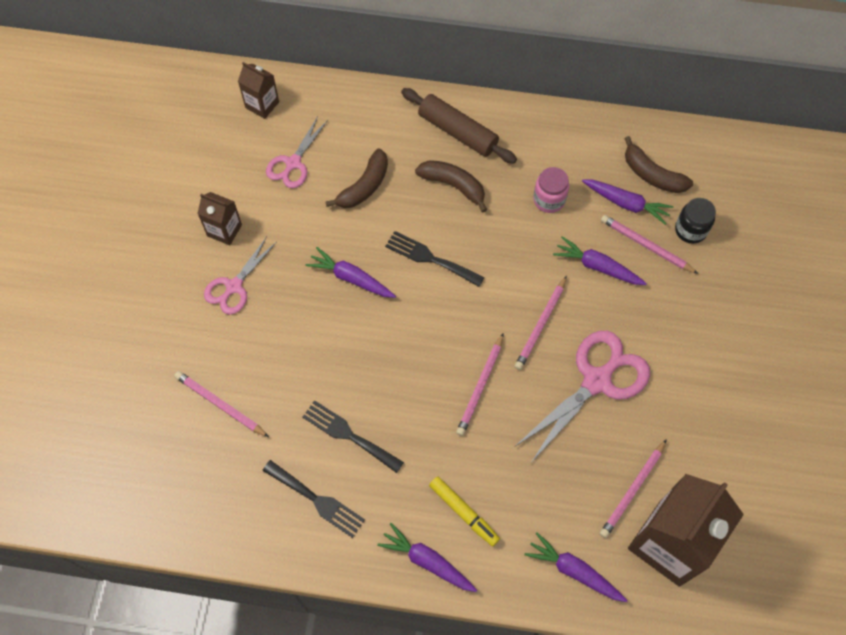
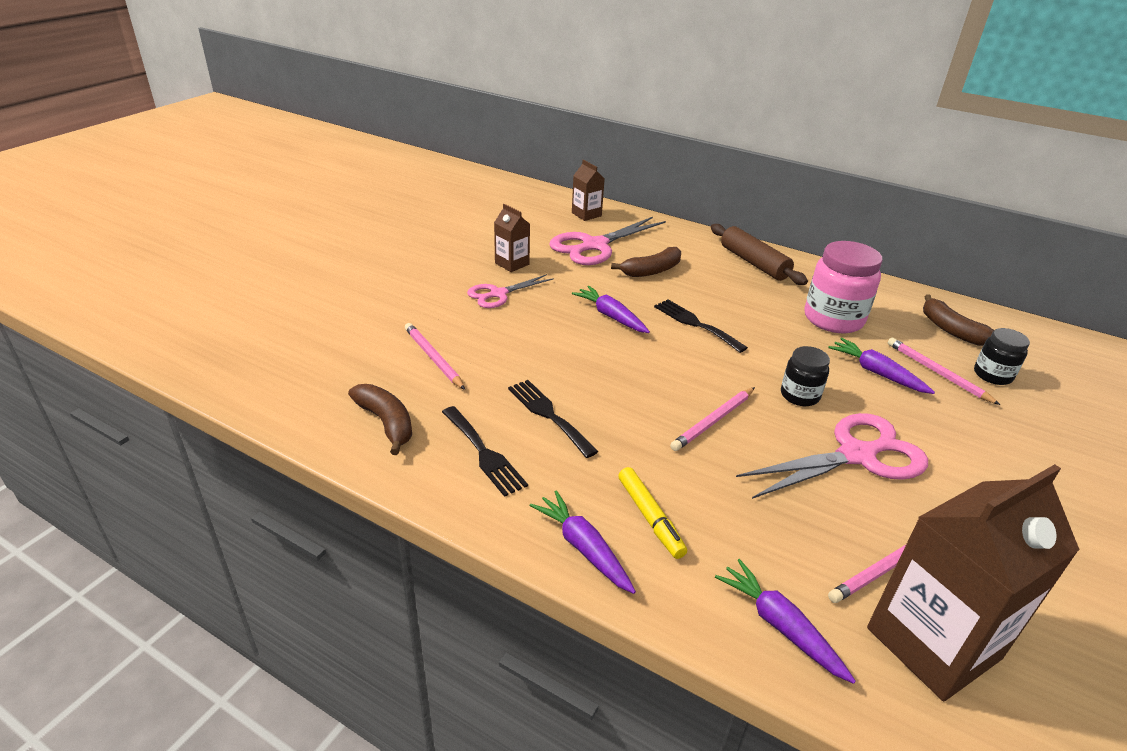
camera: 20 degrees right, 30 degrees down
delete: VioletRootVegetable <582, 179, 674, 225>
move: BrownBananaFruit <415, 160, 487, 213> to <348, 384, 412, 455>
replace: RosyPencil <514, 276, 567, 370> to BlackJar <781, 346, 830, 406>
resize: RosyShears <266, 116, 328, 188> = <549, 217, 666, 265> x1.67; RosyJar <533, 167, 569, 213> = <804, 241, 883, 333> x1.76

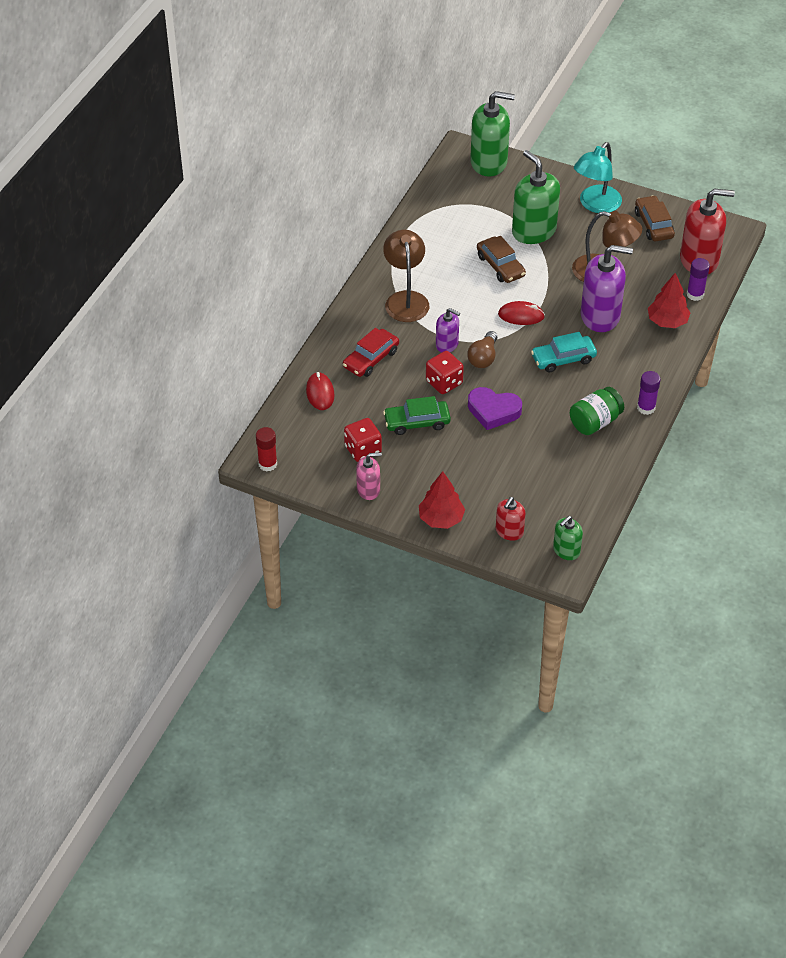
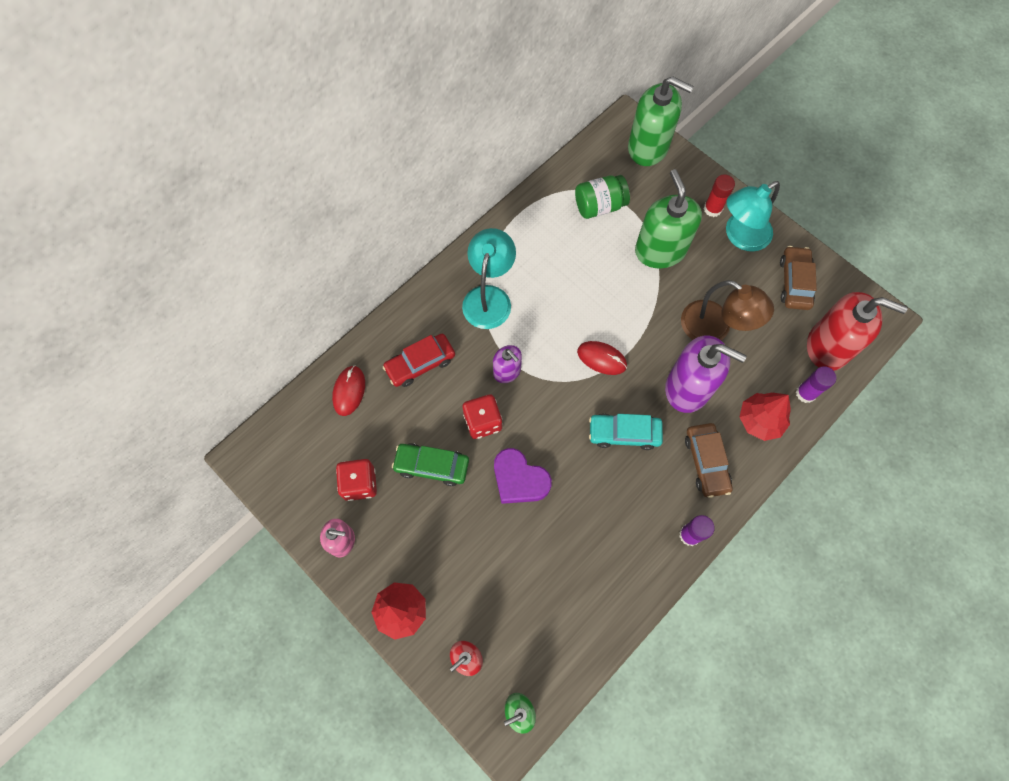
camera: 20 degrees right, 20 degrees up
delete: BrownBulb <467, 331, 497, 368>
move: ScarletStickOfGlue <256, 427, 277, 472> to <704, 174, 735, 217>; BrownCar <477, 236, 526, 283> to <685, 423, 733, 498>; GreenJar <570, 387, 624, 435> to <575, 175, 630, 219>
recolor: BrownReadingLamp <383, 230, 429, 322> to TealReadingLamp <462, 228, 516, 329>

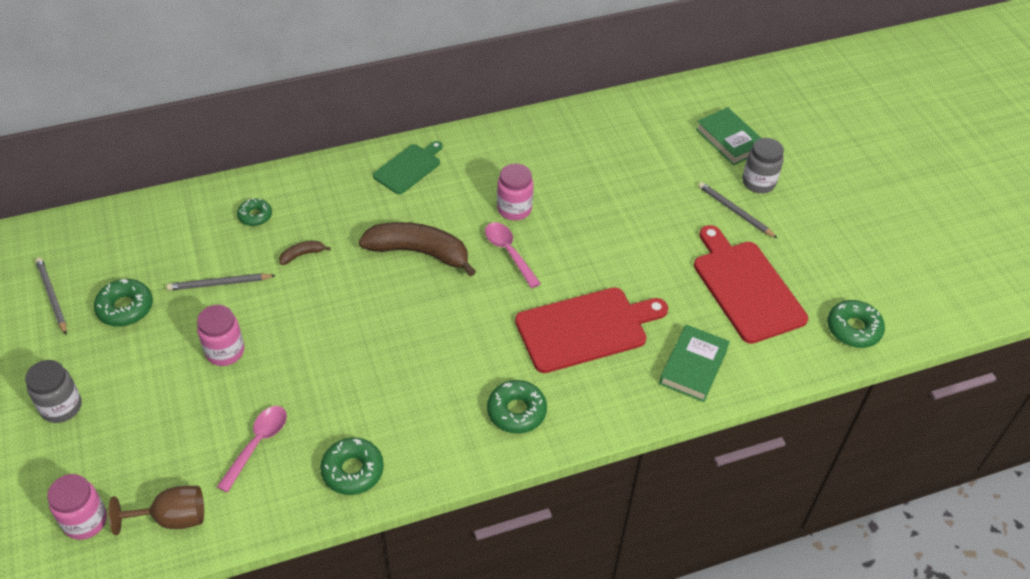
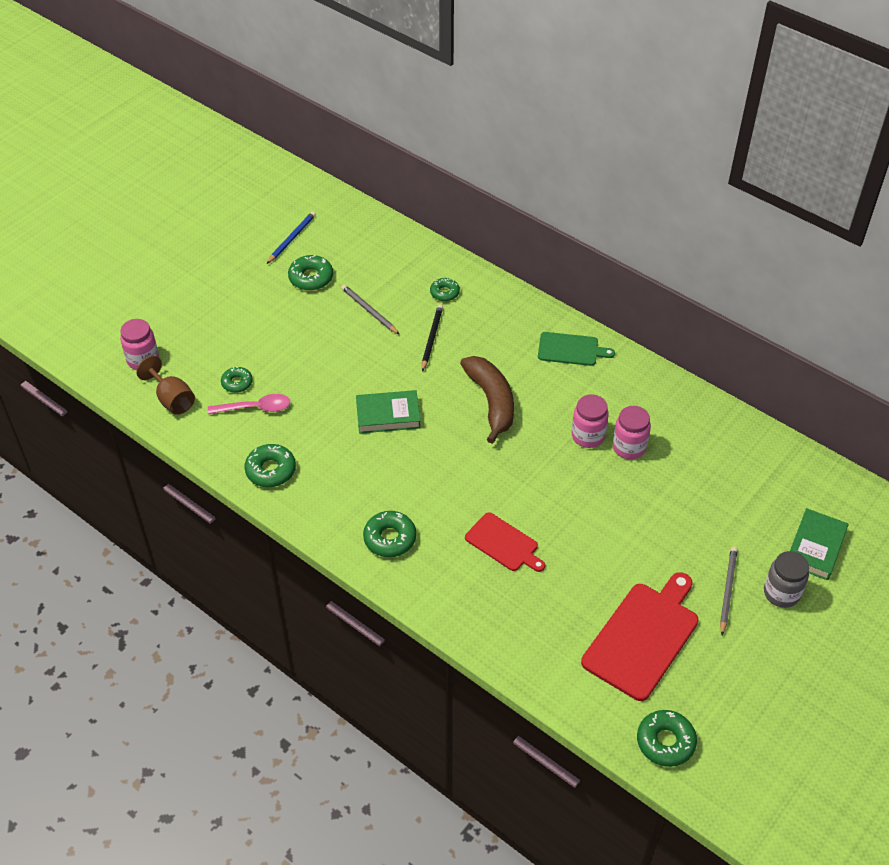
camera: 60 degrees right, 0 degrees up
delete: GreyJar <25, 360, 82, 423>; RosyTeaspoon <485, 222, 541, 288>
insert: GreenDoughnut <221, 367, 253, 393>
move: RosyJar <197, 305, 244, 366> to <613, 406, 651, 459>; GreenBook <659, 325, 730, 402> to <356, 390, 421, 434>
replace: BrownBananaFruit <279, 241, 331, 265> to BlackPencil <422, 304, 443, 371>
recolor: GreyPencil <35, 258, 67, 335> to CobaltPencil <267, 211, 316, 264>
resize: ScarletBreadBoard <515, 287, 668, 373> = <465, 512, 545, 572> x0.59

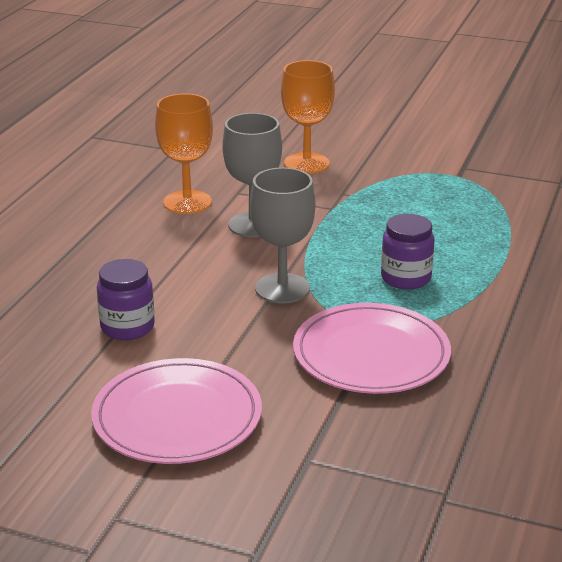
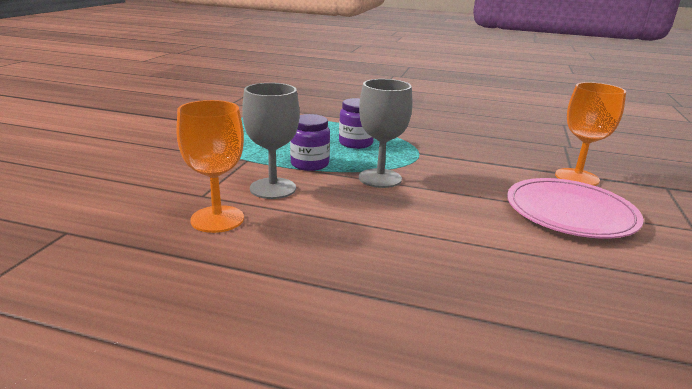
camera: 95 degrees left, 5 degrees down
delete: RosyDinnerPlate <293, 303, 451, 394>
move: VioletJar <97, 259, 155, 340> to <290, 114, 330, 171>; BrightOrangeGoblet <281, 60, 335, 174> to <555, 82, 626, 186>

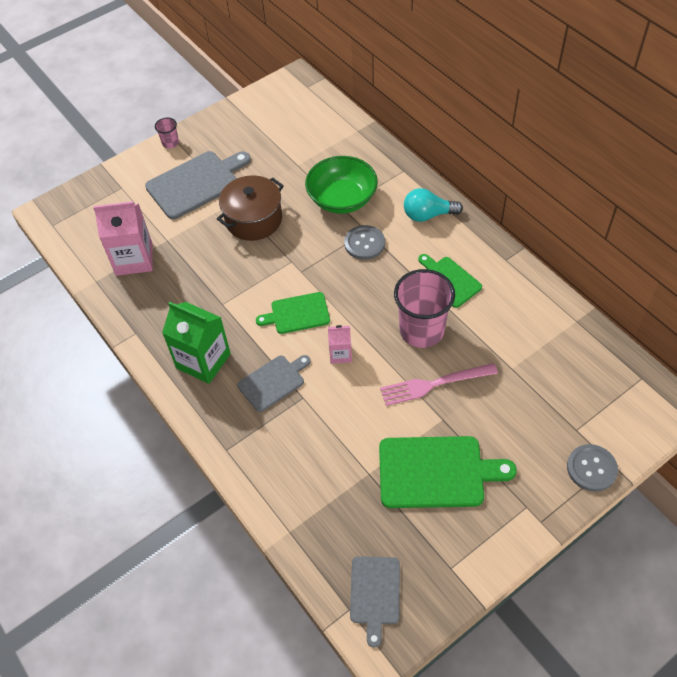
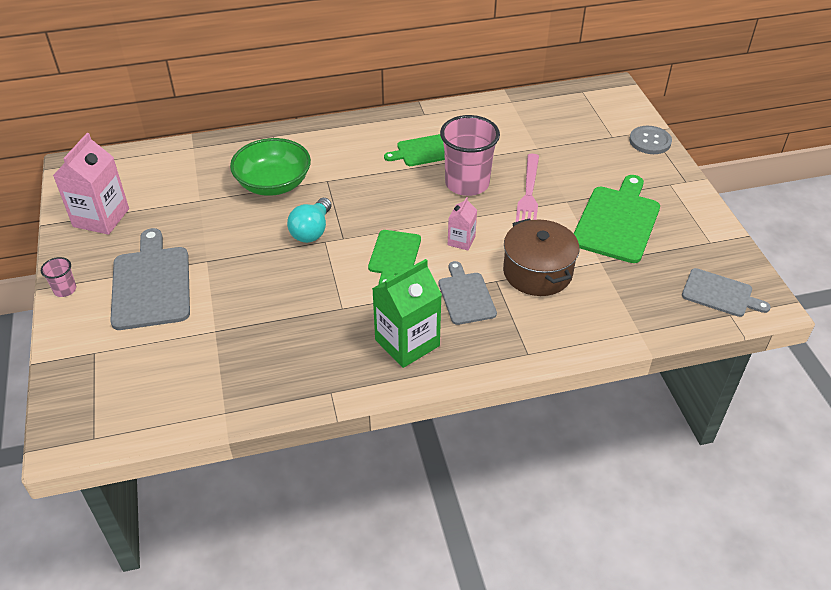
camera: 70 degrees left, 10 degrees down
delete: GreySewingButton <344, 225, 385, 260>
move: RosyCarton <93, 201, 153, 276> to <53, 133, 129, 235>; BrownCookingPot <217, 175, 284, 241> to <503, 218, 579, 296>; TealBulb <404, 188, 463, 222> to <287, 198, 332, 243>

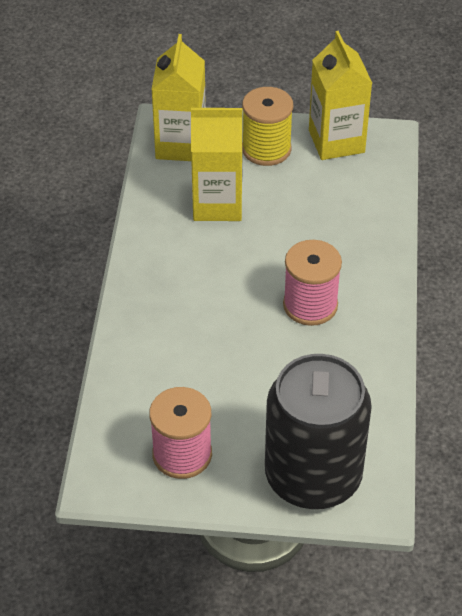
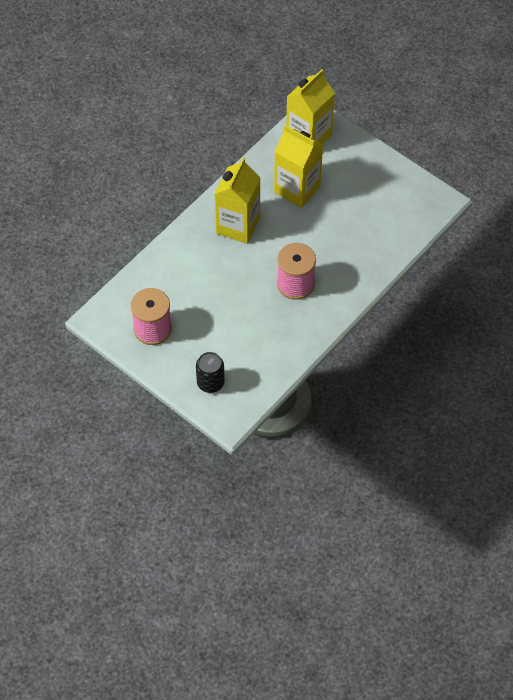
camera: 35 degrees right, 10 degrees up
delete: YellowReelOfThread <242, 87, 293, 166>
move: YellowCarton <309, 31, 372, 160> to <215, 158, 261, 244>
resize: BlackTin <265, 354, 372, 509> = <196, 352, 225, 393> x0.44

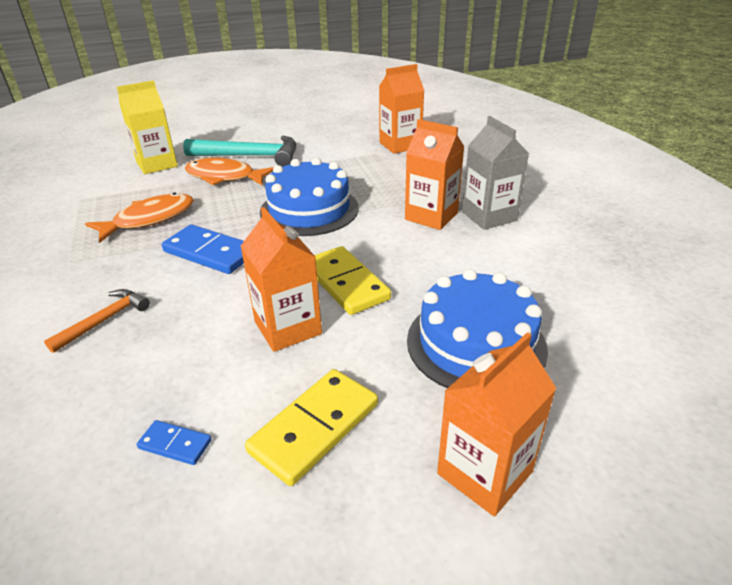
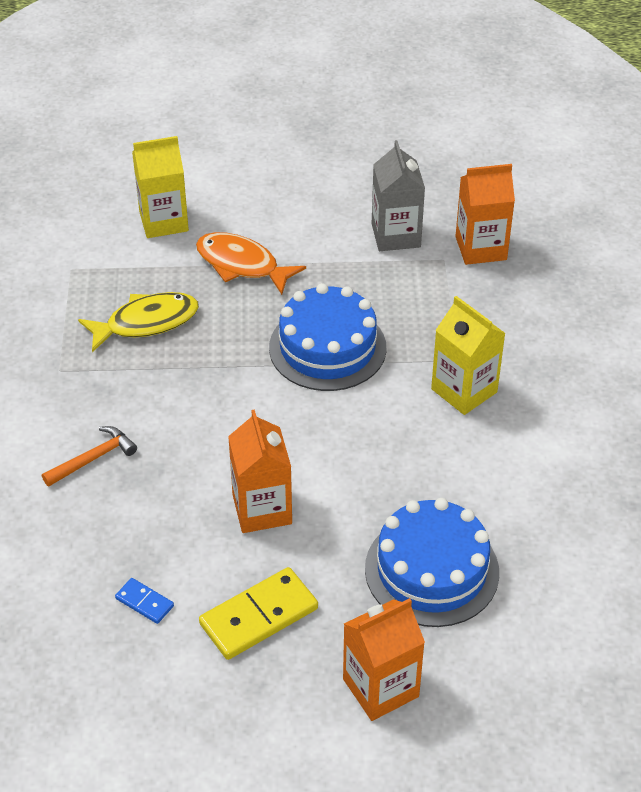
camera: 15 degrees right, 10 degrees up
delete: CobaltDomino <162, 224, 244, 274>; TealClawHammer <183, 136, 296, 167>; YellowDomino <314, 246, 391, 315>
move: GreyCarton <462, 116, 529, 230> to <372, 140, 425, 251>
recolor: BrightOrangeFishFigure <85, 192, 194, 243> to YellowFishFigure <78, 292, 199, 352>; BrightOrangeCarton <405, 119, 464, 230> to YellowCarton <431, 296, 506, 415>

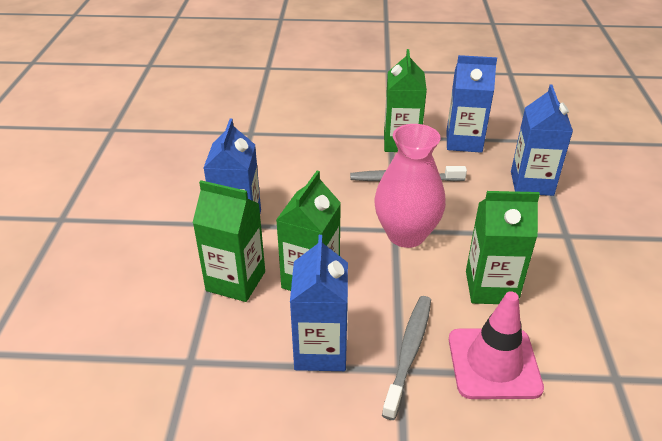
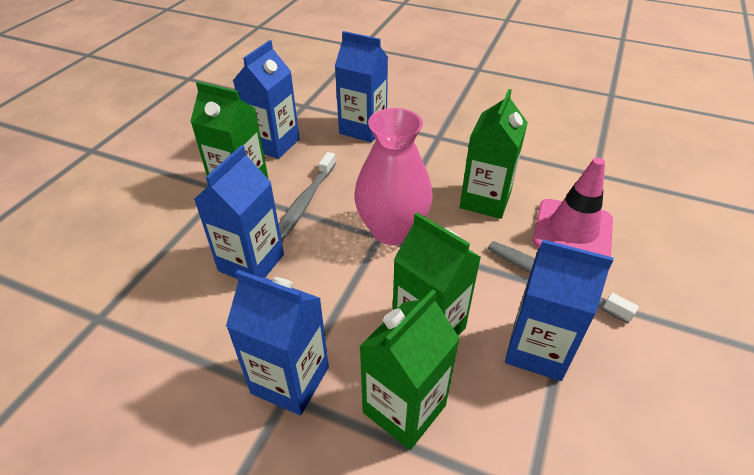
camera: 70 degrees left, 5 degrees up
insert: CobaltCarton <194, 145, 284, 278>

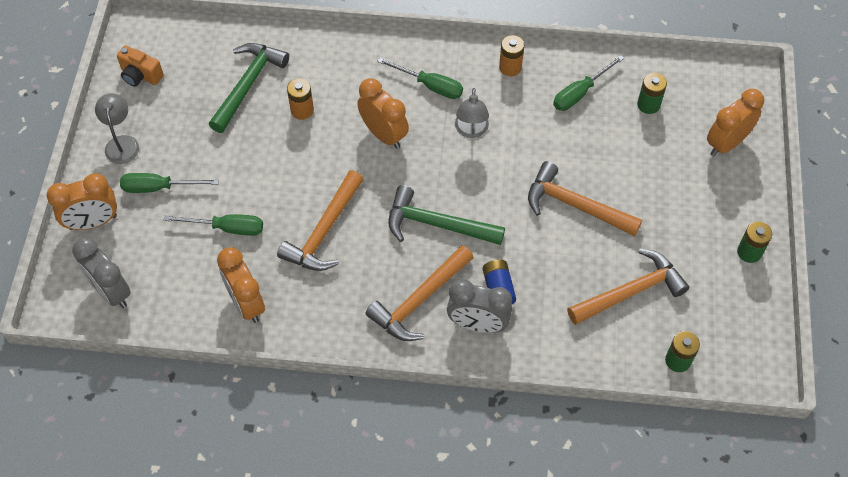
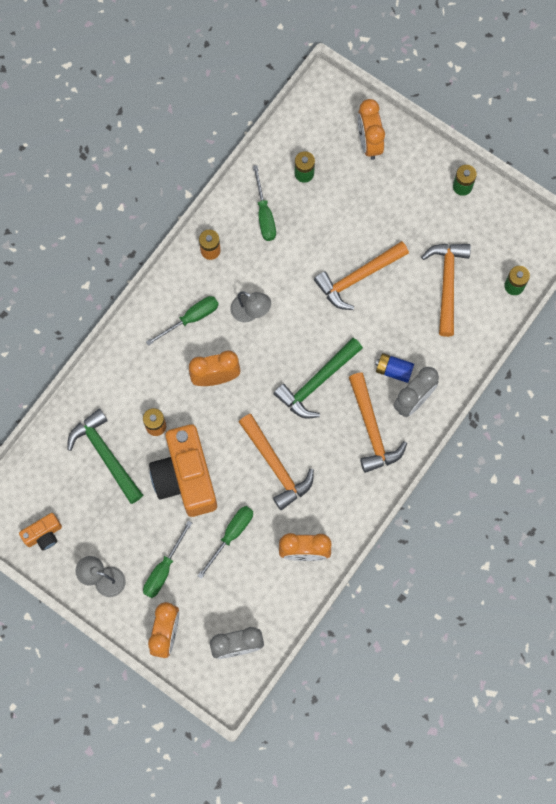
camera: 60 degrees left, 15 degrees up
insert: BrightOrangePhotoCamera <149, 424, 217, 517>

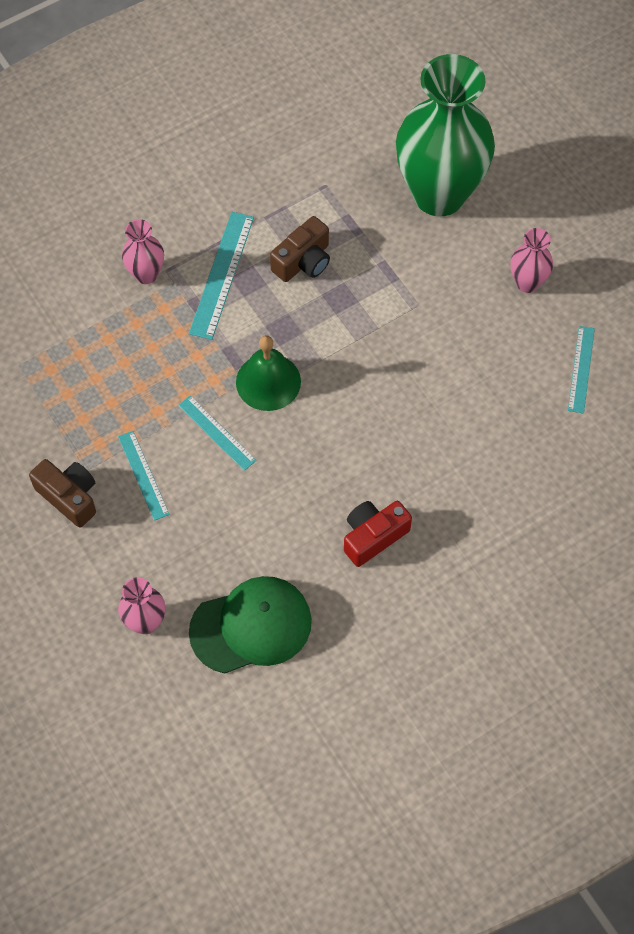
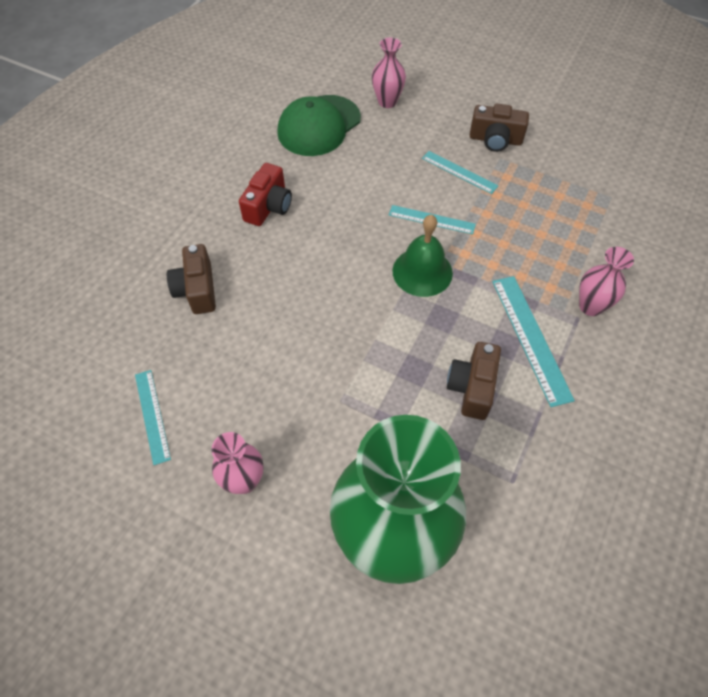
camera: 150 degrees right, 5 degrees down
insert: BrownPhotoCamera <167, 244, 216, 314>

